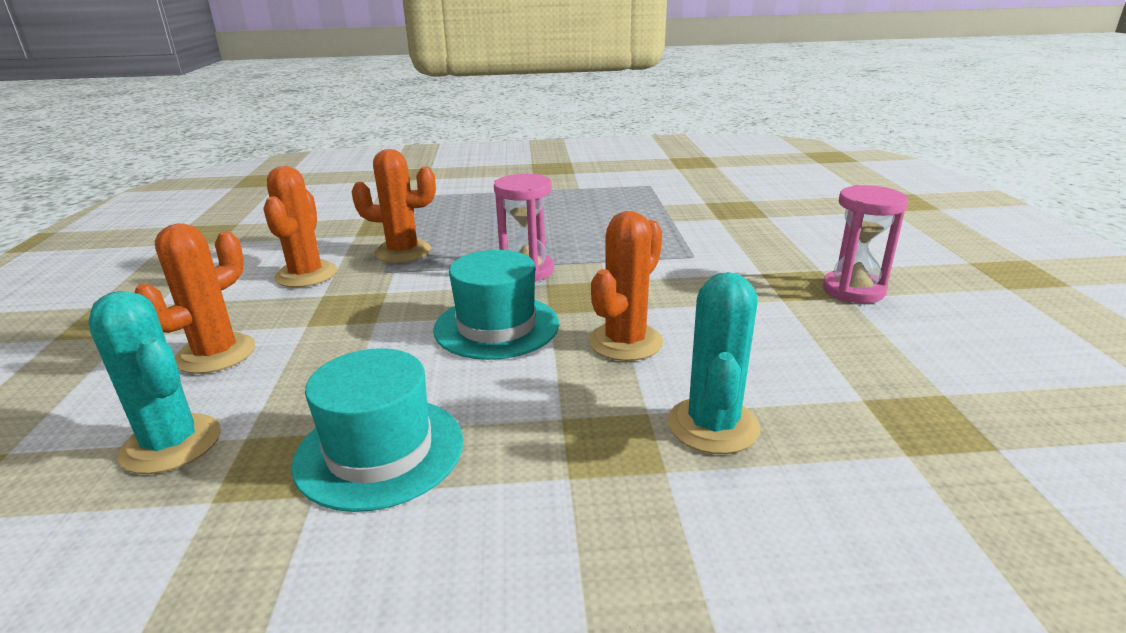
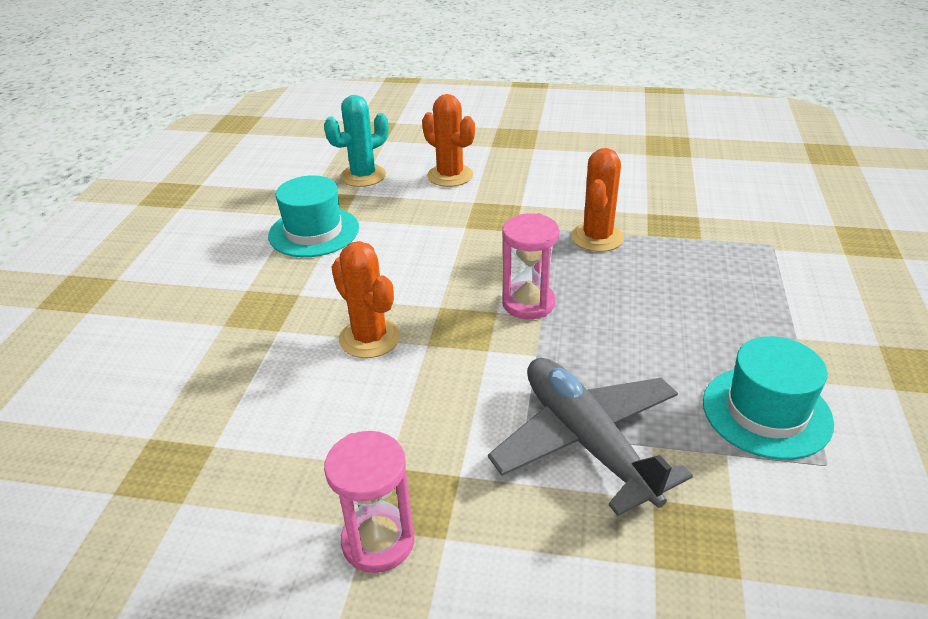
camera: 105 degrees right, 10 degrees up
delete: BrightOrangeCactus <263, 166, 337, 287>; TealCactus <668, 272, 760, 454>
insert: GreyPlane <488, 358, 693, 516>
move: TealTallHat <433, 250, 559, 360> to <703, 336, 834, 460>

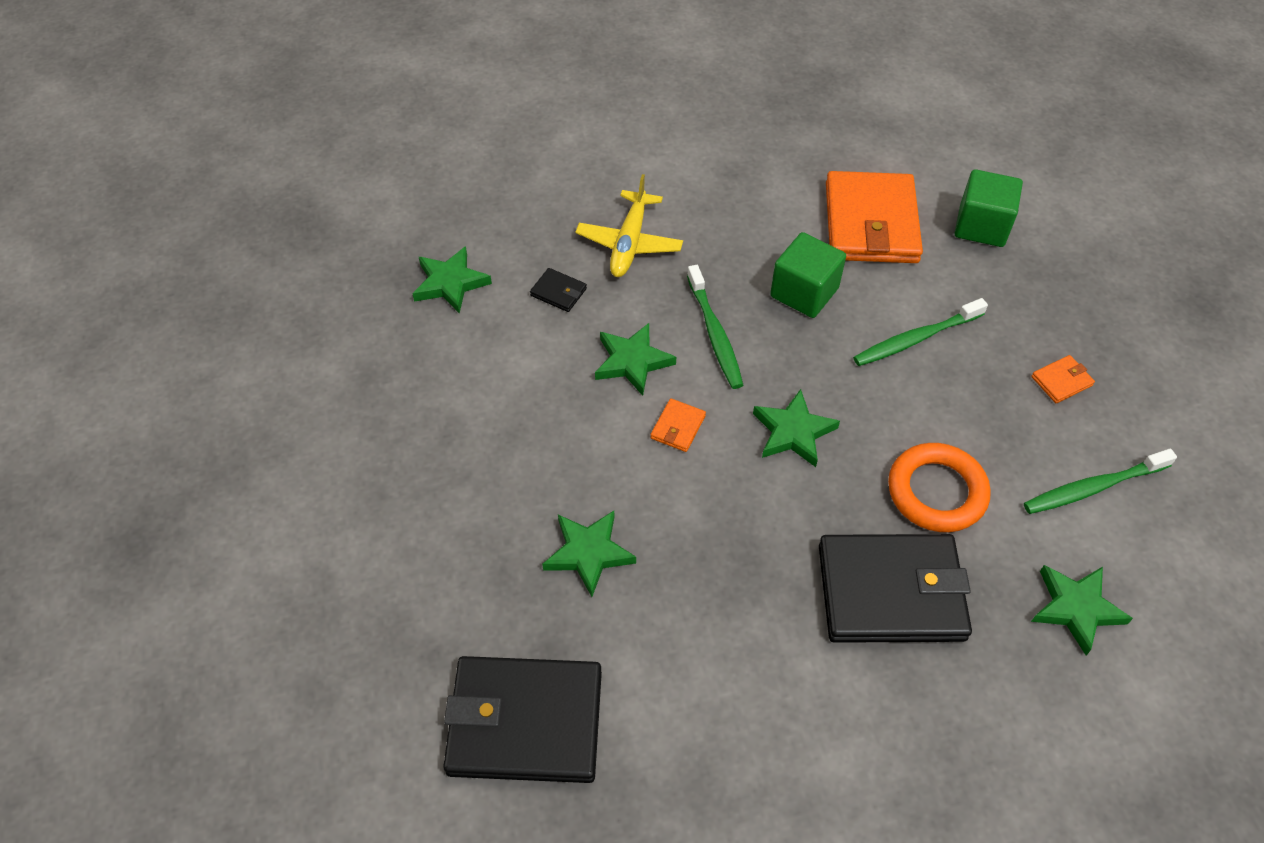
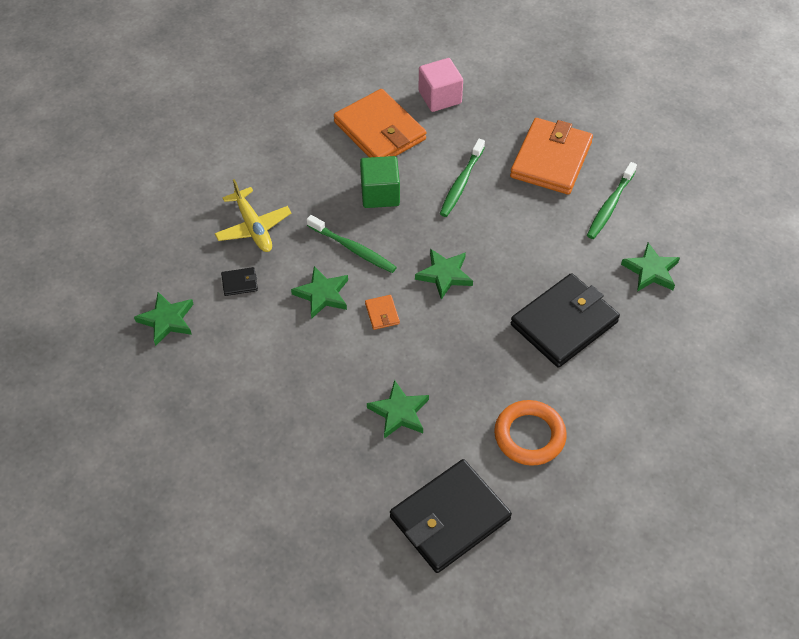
camera: 40 degrees left, 0 degrees up
move: BrightOrangeTorus <888, 443, 991, 532> to <494, 400, 567, 466>
recolor: GreenSolidCube <955, 169, 1023, 247> to RosySolidCube <418, 58, 463, 112>
resize: BrightOrangeWallet <1031, 355, 1095, 403> = <510, 118, 593, 195> x2.50

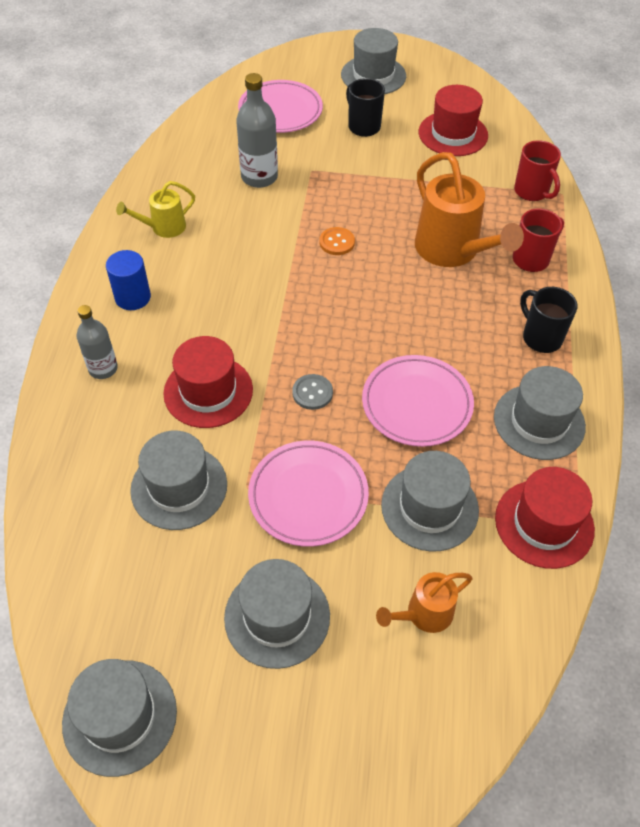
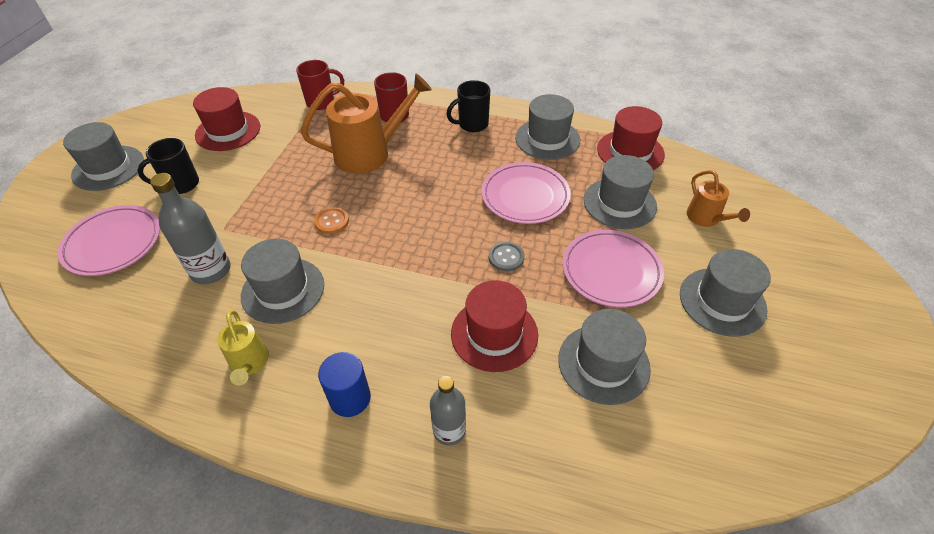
camera: 80 degrees left, 5 degrees down
move: GreyTallHat <62, 659, 177, 777> to <241, 239, 324, 324>

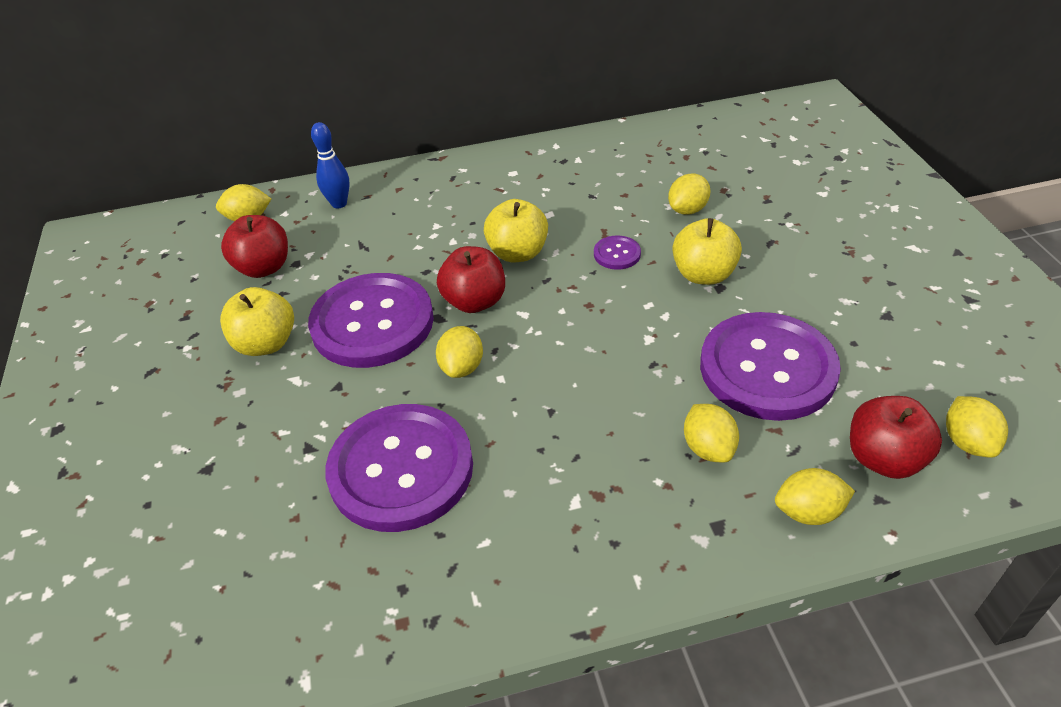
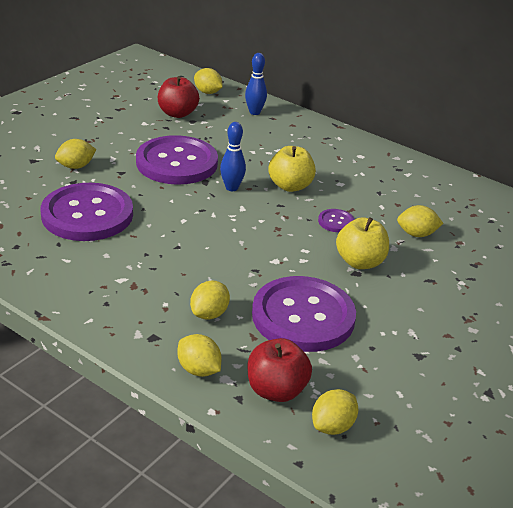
camera: 45 degrees right, 10 degrees down
delete: YellowAppleFruit <220, 287, 294, 356>
move: YellowCitrusFruit <436, 326, 483, 378> to <55, 139, 96, 169>
replace: ScarletAppleFruit <437, 246, 505, 313> to CobaltTenpin <220, 122, 246, 191>

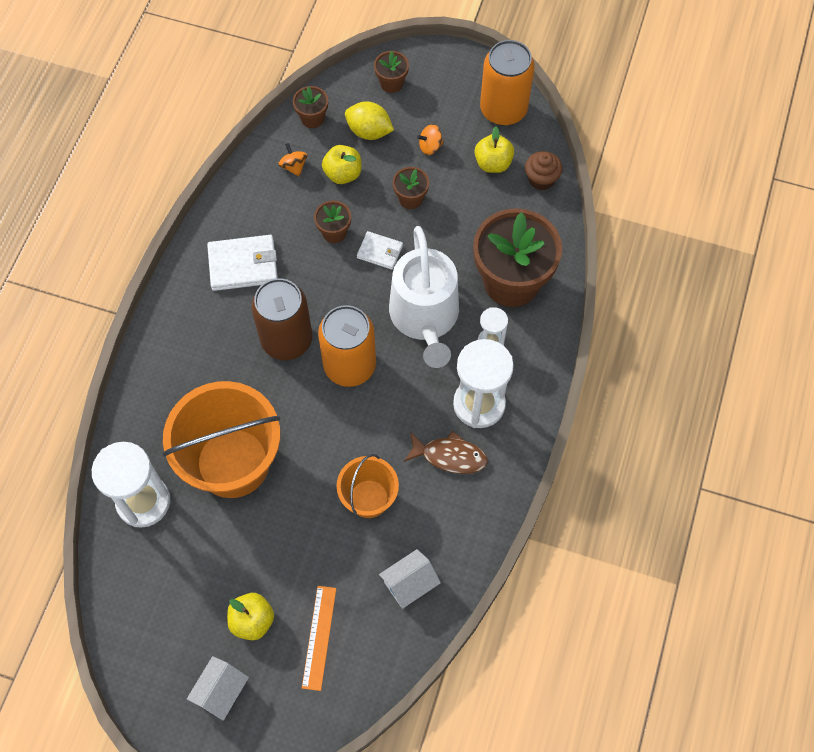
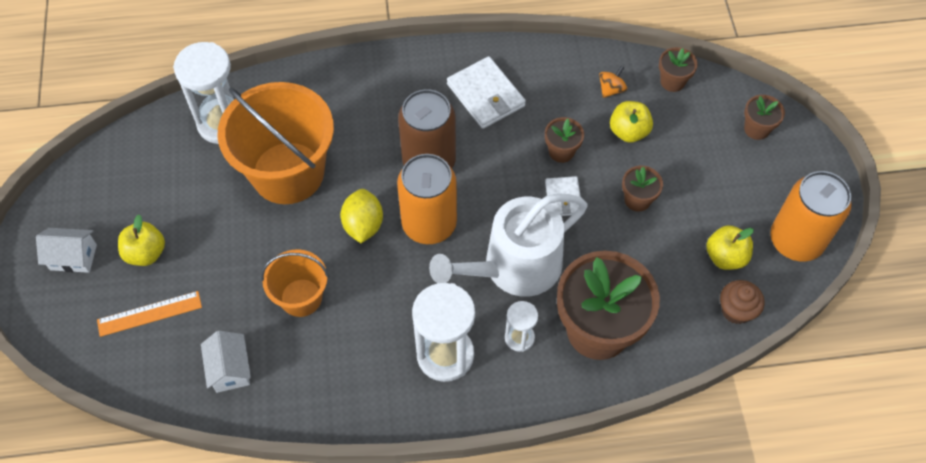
camera: 65 degrees right, 5 degrees down
delete: BrownFishFigure <404, 431, 488, 474>; BrightOrangeWhirligig <417, 124, 444, 155>
move: YellowCitrusFruit <345, 101, 394, 140> to <340, 189, 383, 243>
rotate: WhiteToyHouse <379, 549, 441, 609> = <201, 331, 251, 393> 45 degrees clockwise

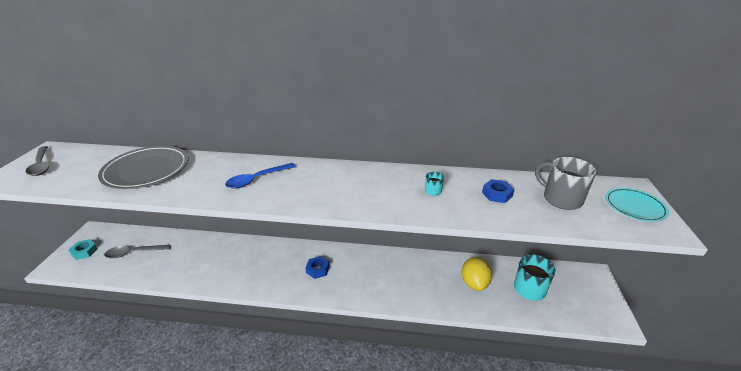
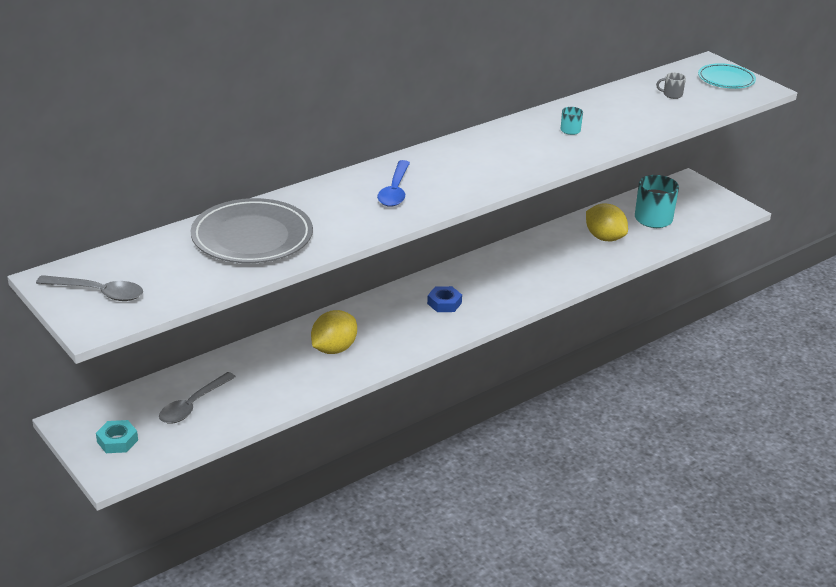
camera: 45 degrees left, 0 degrees up
delete: CobaltHexagonNut <482, 179, 515, 203>
insert: YellowCitrusFruit <311, 310, 357, 354>
resize: GreyTeaMug <535, 157, 596, 210> = <656, 72, 686, 99> x0.48

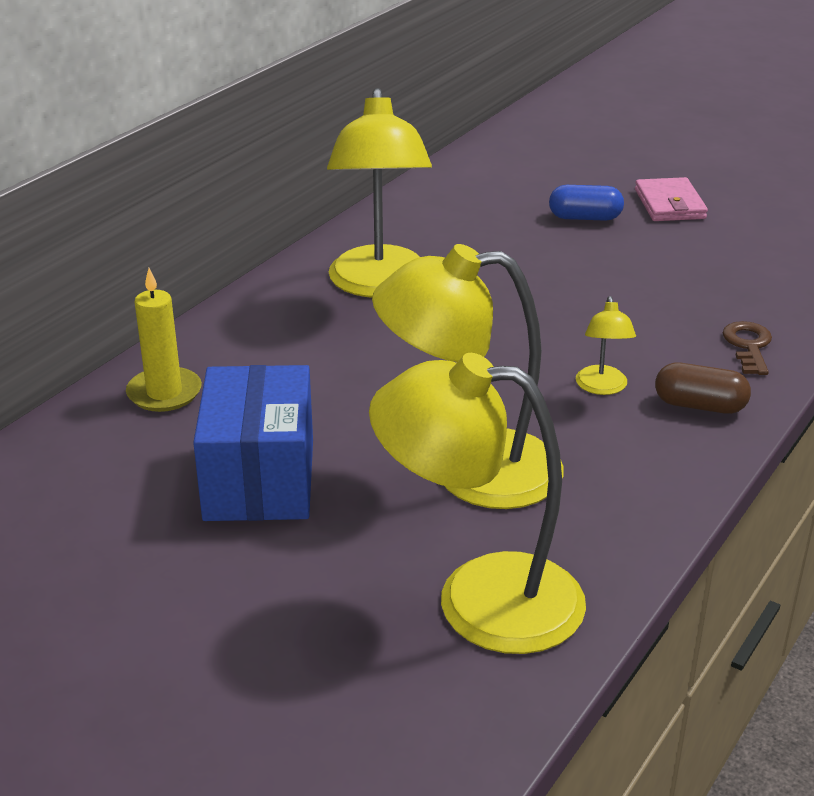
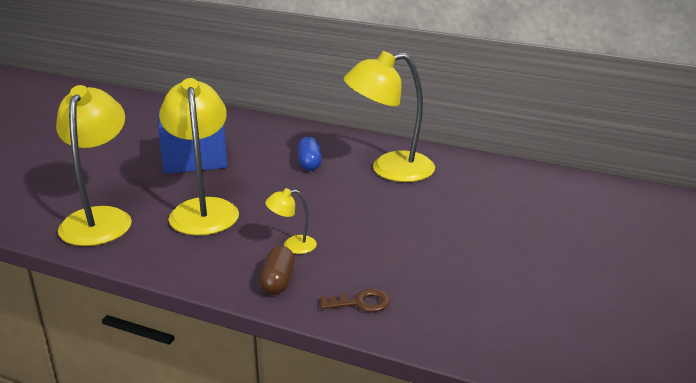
camera: 80 degrees right, 5 degrees down
delete: YellowWaxCandle <126, 268, 202, 412>; RosyWallet <635, 177, 708, 221>
move: CobaltPill <549, 185, 624, 221> to <298, 137, 322, 171>

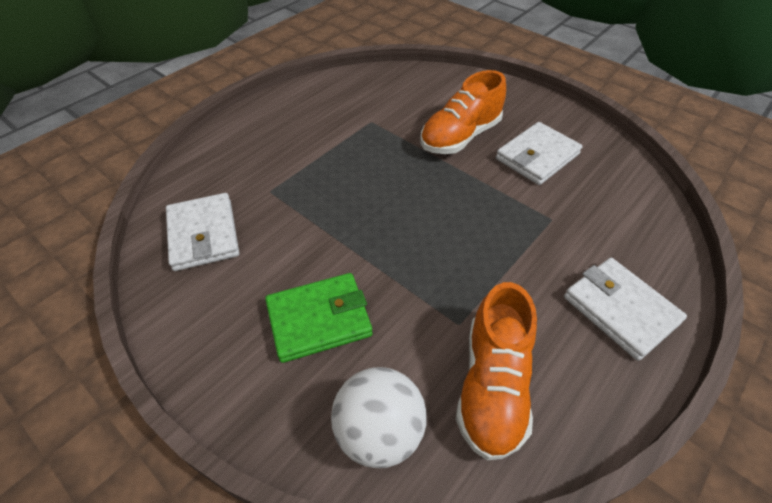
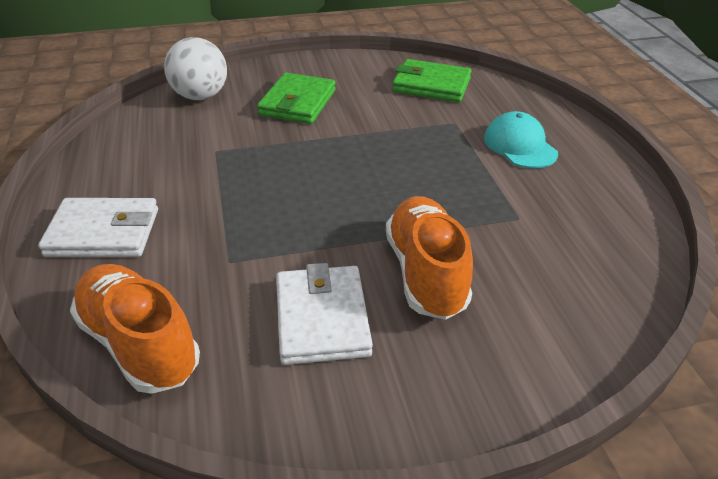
camera: 125 degrees right, 10 degrees down
insert: TealPeakedCap <484, 111, 558, 168>
move: BrightOrangeSneaker <456, 282, 537, 460> to <70, 264, 200, 394>
recolor: WhiteWallet <166, 193, 239, 271> to GreenWallet <392, 59, 472, 102>

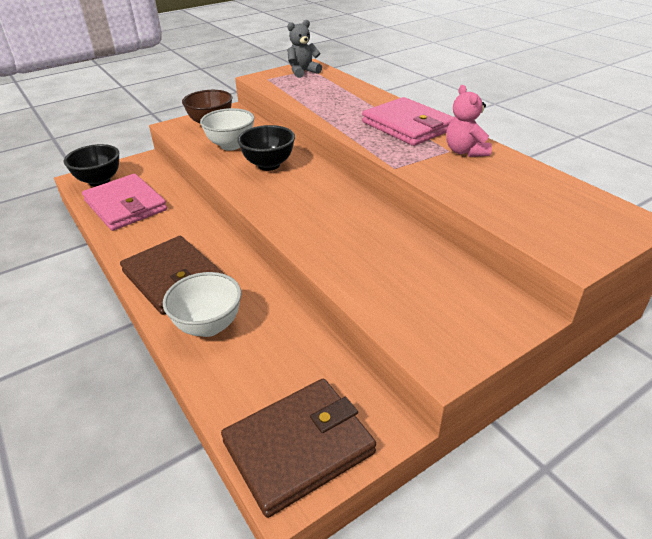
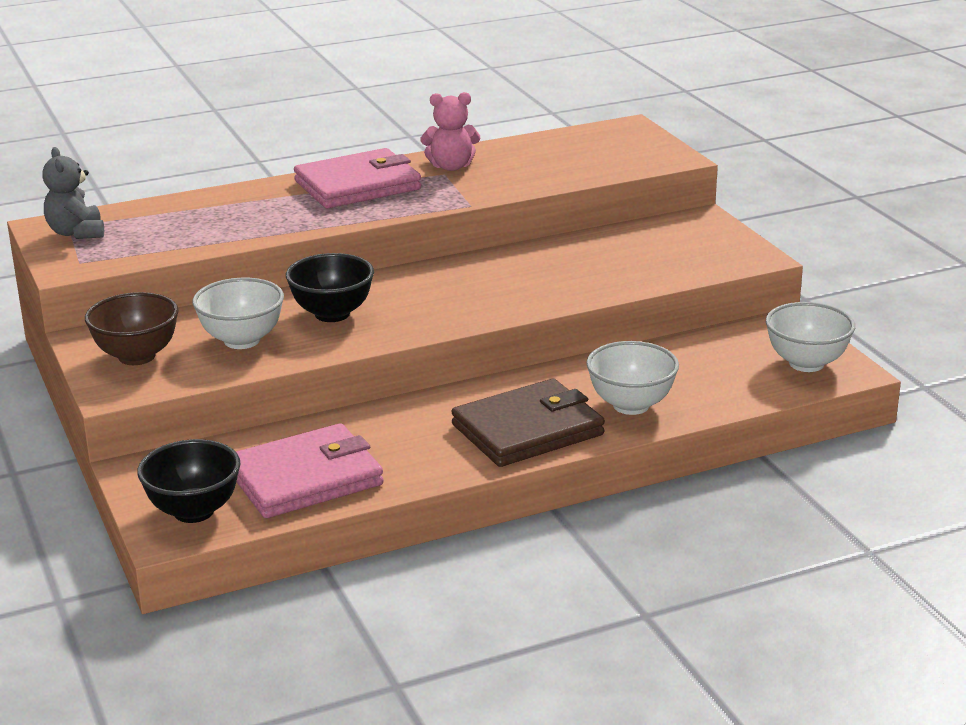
camera: 80 degrees left, 10 degrees down
replace: BrownWallet <221, 379, 376, 518> to WhiteBowl <766, 302, 855, 372>

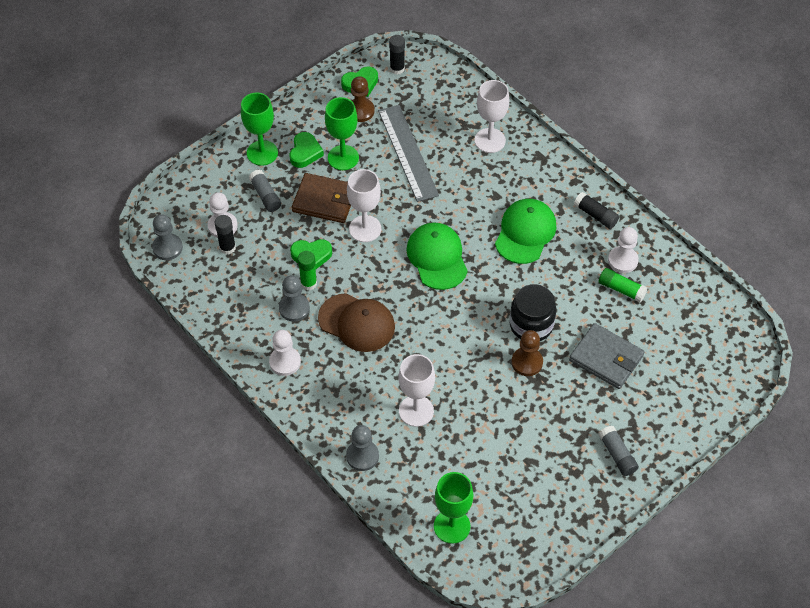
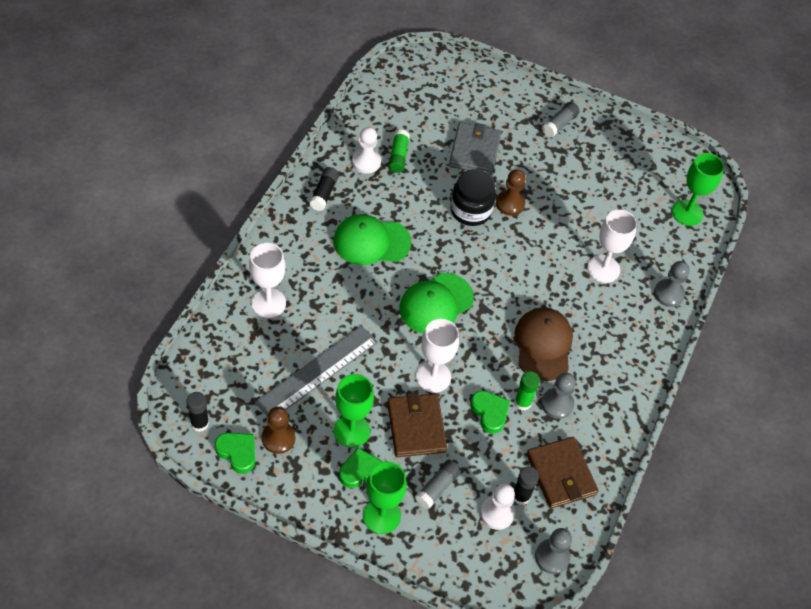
camera: 120 degrees left, 0 degrees up
delete: WhiteGamePawn <269, 330, 301, 376>
insert: BrownWallet <526, 437, 599, 509>

